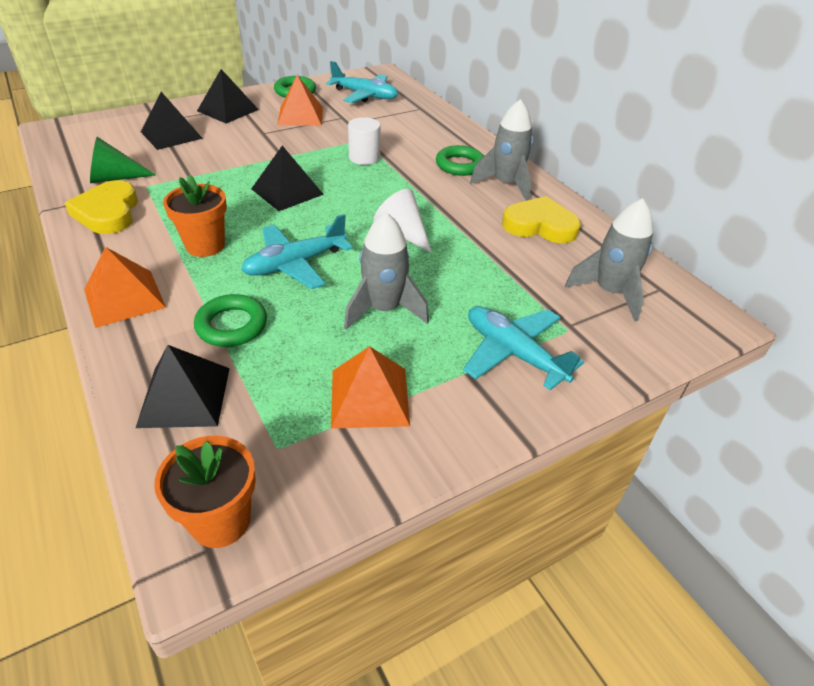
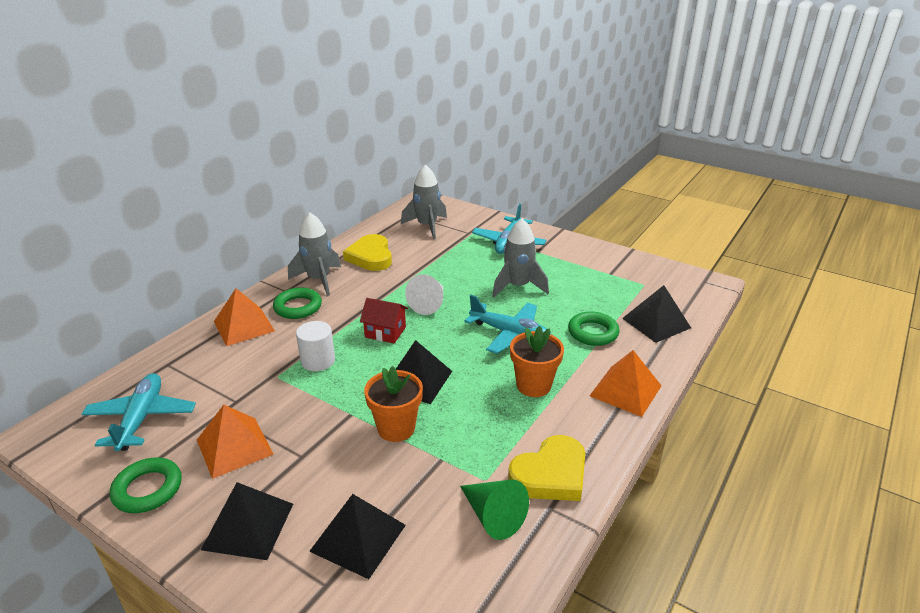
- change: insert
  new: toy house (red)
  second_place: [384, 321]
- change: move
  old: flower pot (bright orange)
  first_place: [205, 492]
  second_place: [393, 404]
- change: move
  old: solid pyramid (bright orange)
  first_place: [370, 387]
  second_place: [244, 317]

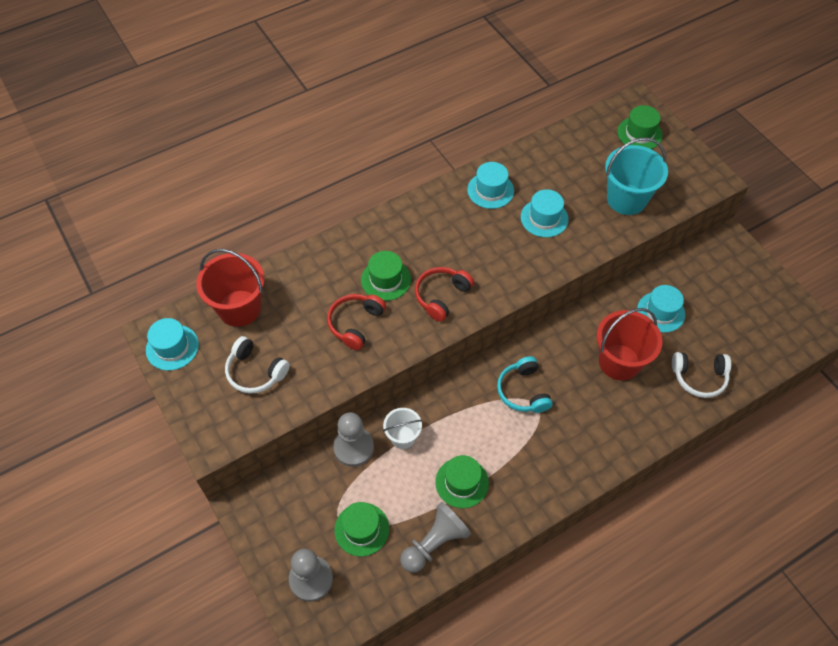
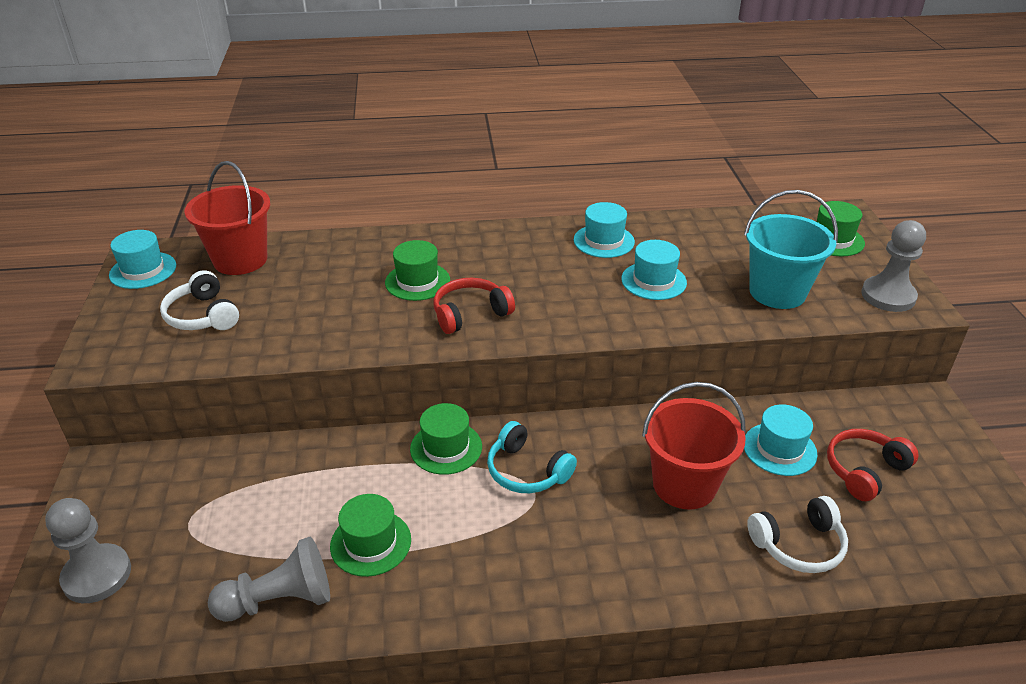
- change: delete
  old: bucket (white)
  first_place: [402, 428]
- change: move
  old: over-ear headphones (red)
  first_place: [356, 322]
  second_place: [873, 465]
- change: move
  old: game pawn (gray)
  first_place: [353, 439]
  second_place: [893, 266]
- change: move
  old: top hat (green)
  first_place: [361, 529]
  second_place: [446, 439]
- change: rotate
  old: over-ear headphones (teal)
  first_place: [525, 384]
  second_place: [532, 457]
  degrees: -60
- change: rotate
  old: over-ear headphones (white)
  first_place: [701, 375]
  second_place: [797, 534]
  degrees: -45

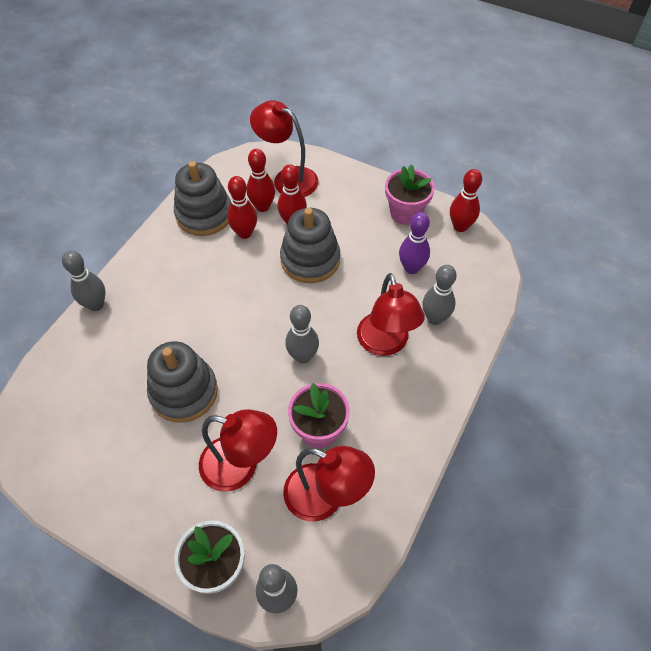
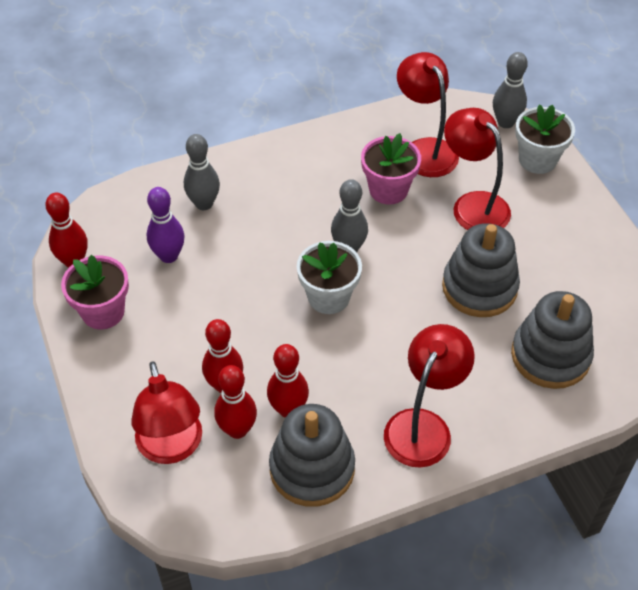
- change: delete
  old: skittle (gray)
  first_place: [83, 281]
- change: insert
  new: flower pot (white)
  second_place: [329, 277]
- change: move
  old: stacking rings (gray)
  first_place: [310, 245]
  second_place: [552, 340]
- change: move
  old: desk lamp (red)
  first_place: [391, 314]
  second_place: [429, 396]

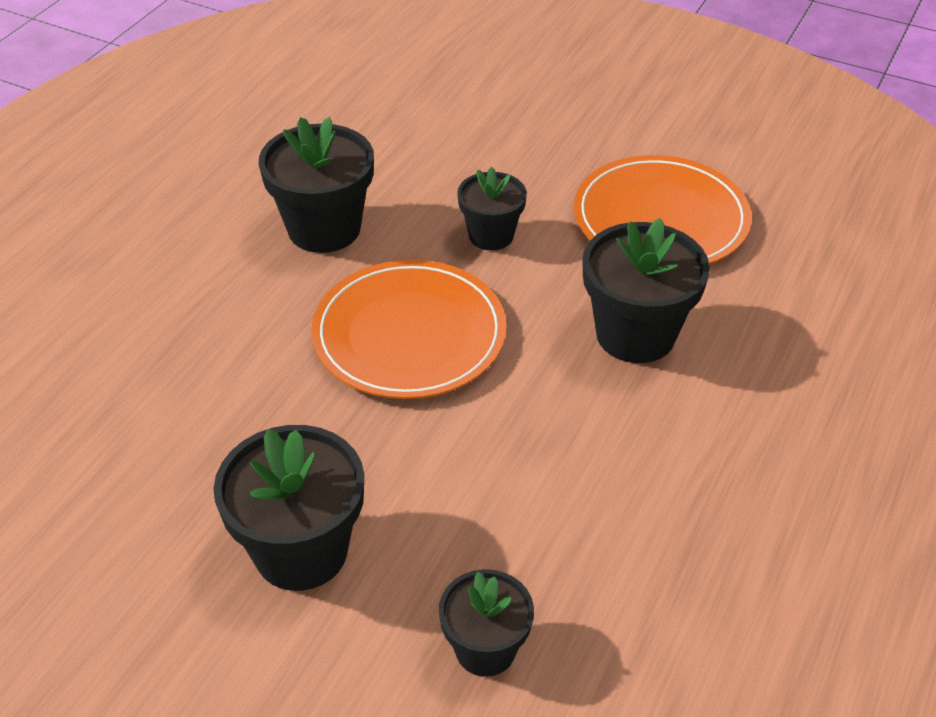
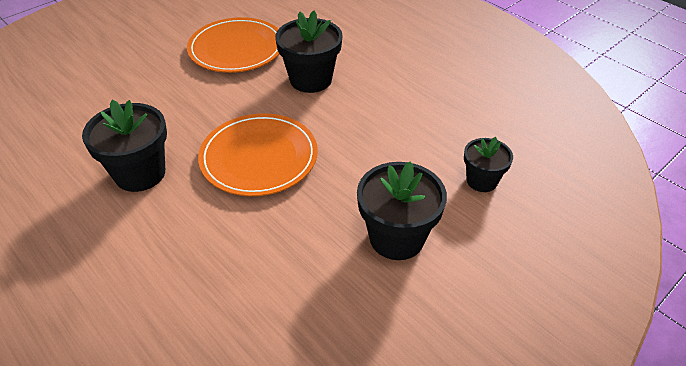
- change: delete
  old: flower pot (ebony)
  first_place: [492, 208]

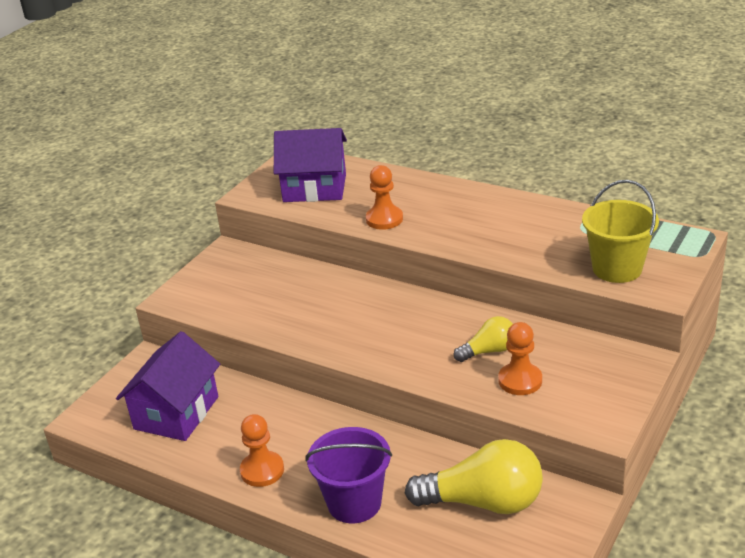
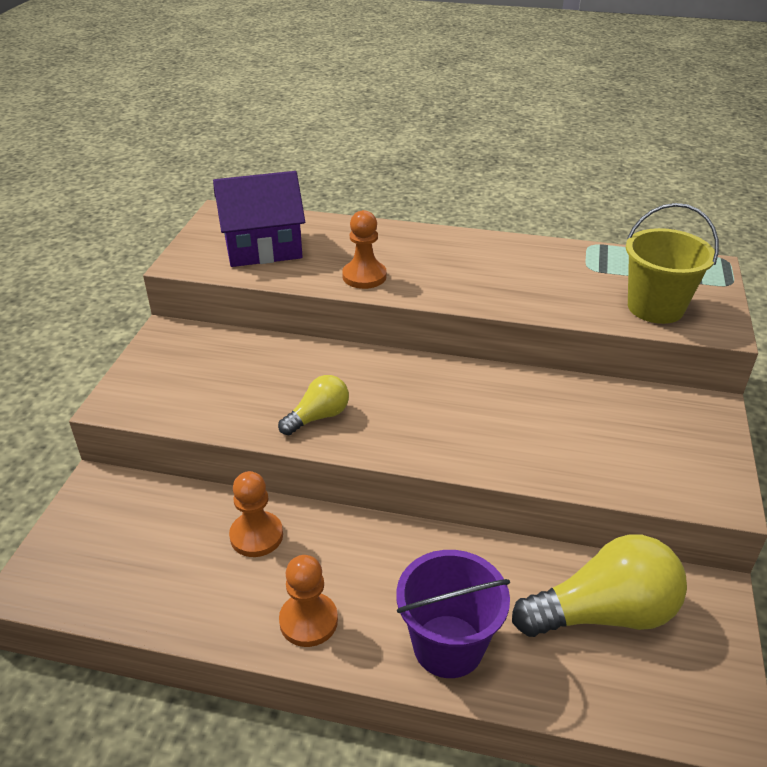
- change: delete
  old: toy house (royal purple)
  first_place: [168, 386]
- change: move
  old: bulb (golden)
  first_place: [483, 339]
  second_place: [313, 405]
- change: move
  old: game pawn (bright orange)
  first_place: [520, 358]
  second_place: [256, 514]

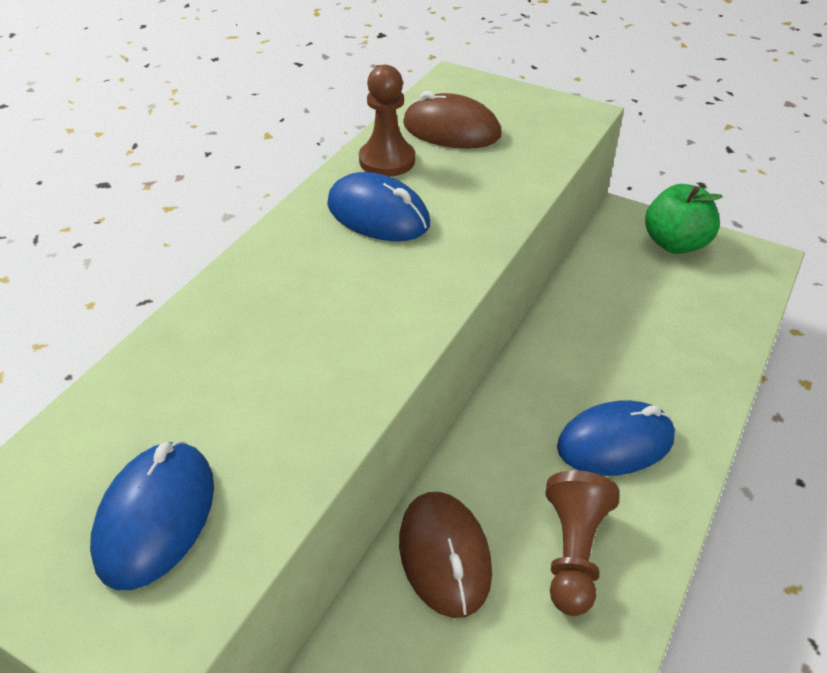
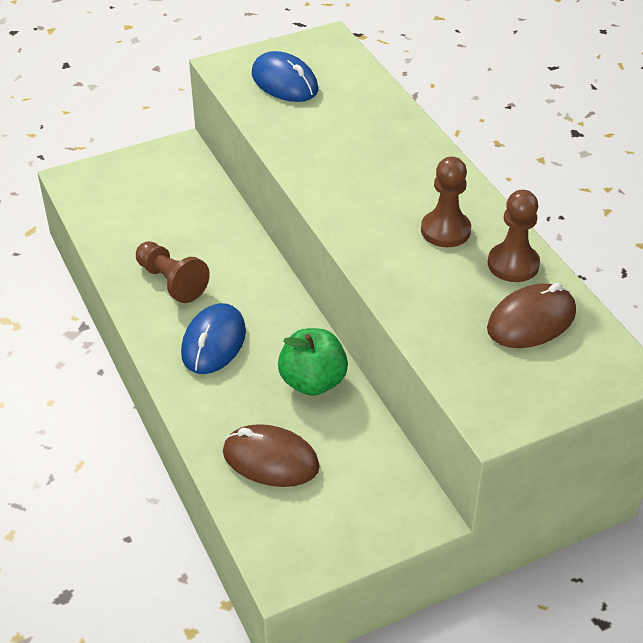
- change: move
  old: PC mouse (russet)
  first_place: [445, 555]
  second_place: [271, 455]
- change: move
  old: apple fruit (green)
  first_place: [684, 219]
  second_place: [313, 362]
- change: replace
  old: PC mouse (blue)
  new: game pawn (russet)
  first_place: [378, 206]
  second_place: [446, 202]

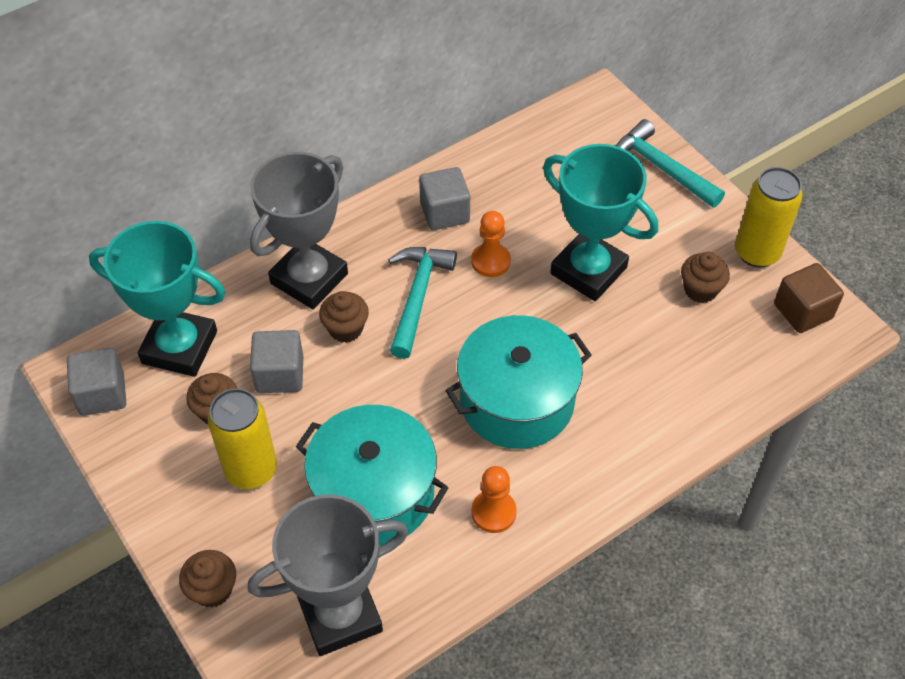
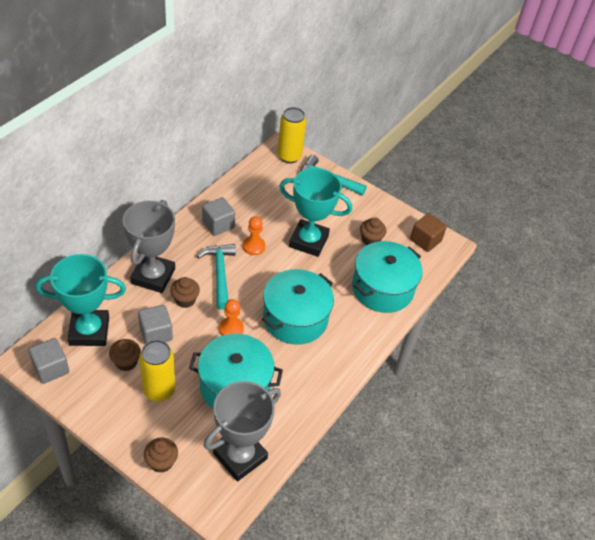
- change: insert
  new: stockpot (teal)
  second_place: [387, 277]
- change: move
  old: game pawn (bright orange)
  first_place: [494, 499]
  second_place: [231, 317]
- change: move
  old: soda can (golden)
  first_place: [769, 217]
  second_place: [291, 135]

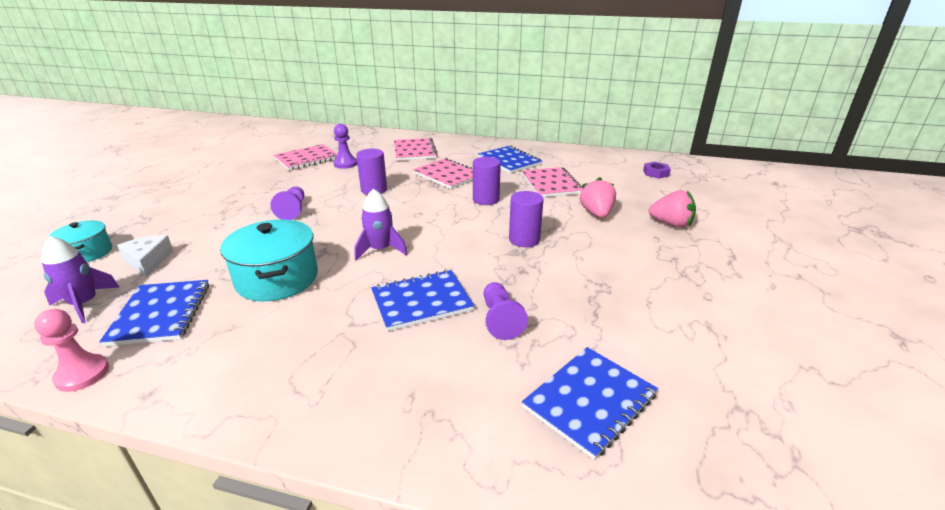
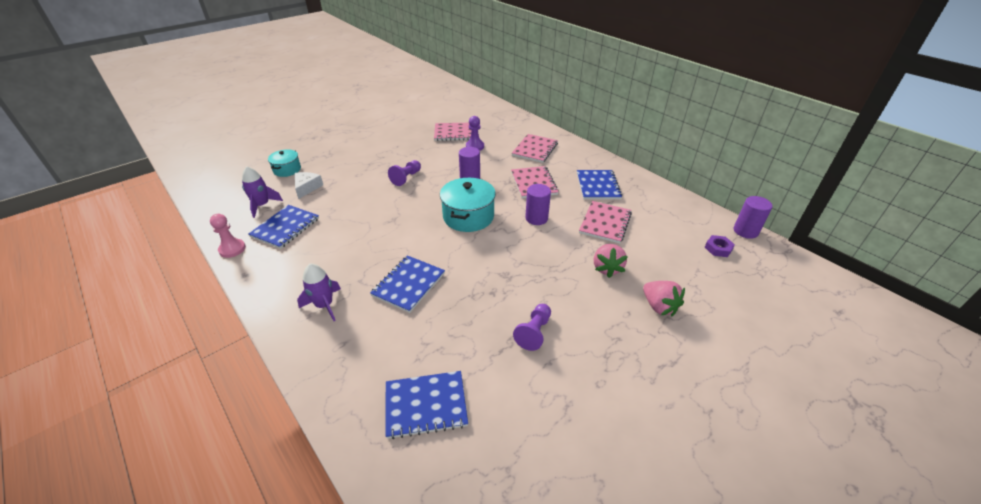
- change: move
  old: stockpot (teal)
  first_place: [269, 260]
  second_place: [468, 205]
- change: move
  old: toy rocket (royal purple)
  first_place: [381, 225]
  second_place: [319, 292]
- change: move
  old: game pawn (royal purple)
  first_place: [506, 311]
  second_place: [532, 327]
- change: move
  old: solid cylinder (royal purple)
  first_place: [526, 219]
  second_place: [753, 217]
- change: rotate
  old: notepad (blue)
  first_place: [422, 300]
  second_place: [407, 284]
  degrees: -75
- change: rotate
  old: toy strawberry (rose-pink)
  first_place: [597, 197]
  second_place: [611, 261]
  degrees: 150

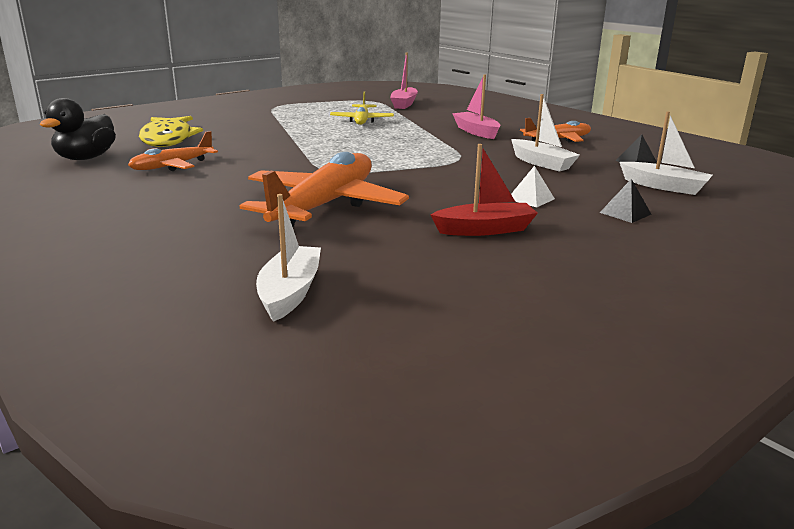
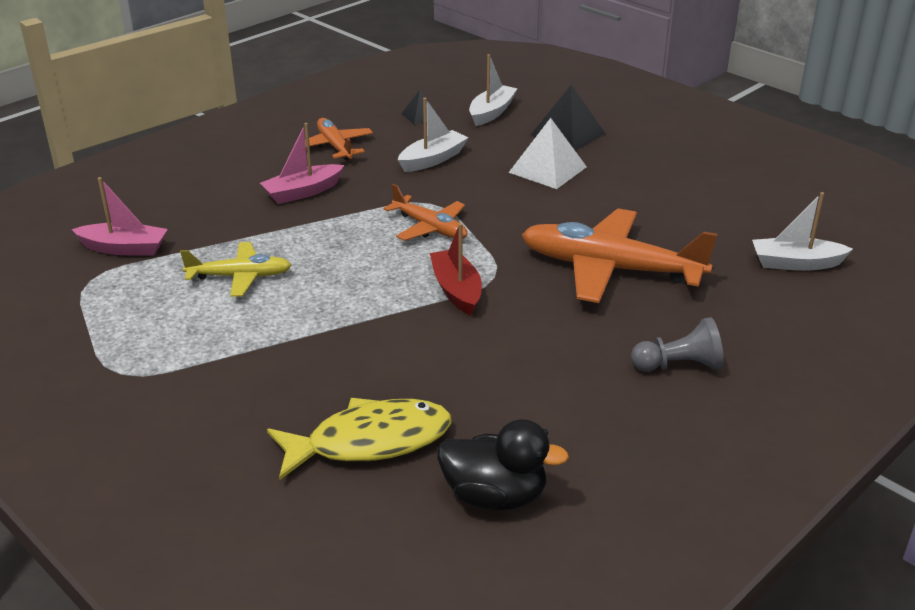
- change: insert
  new: game pawn (gray)
  second_place: [677, 344]
- change: move
  old: toy plane (bright orange)
  first_place: [173, 151]
  second_place: [425, 212]
- change: move
  old: boat (red)
  first_place: [484, 190]
  second_place: [456, 269]
- change: resize
  old: solid pyramid (white)
  first_place: [533, 187]
  second_place: [547, 153]
  factor: 1.82
- change: resize
  old: solid pyramid (ebony)
  first_place: [625, 201]
  second_place: [568, 118]
  factor: 1.82

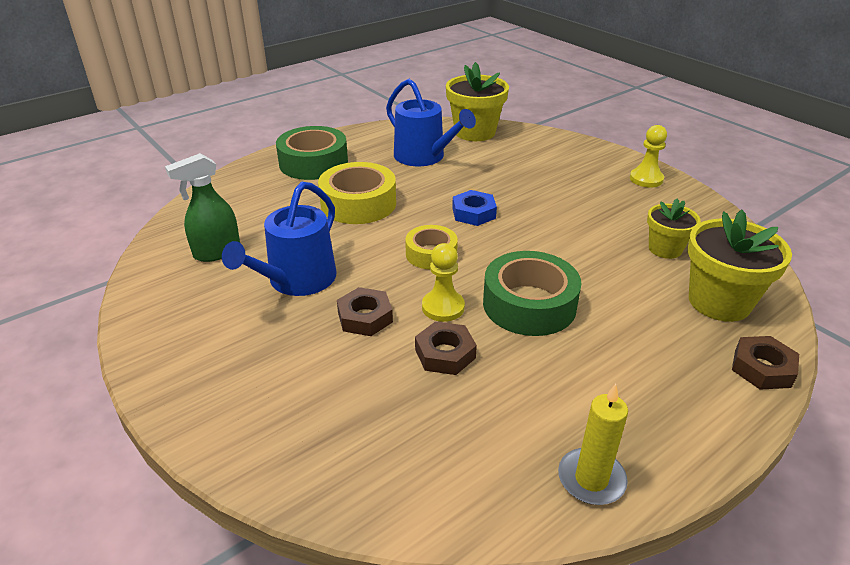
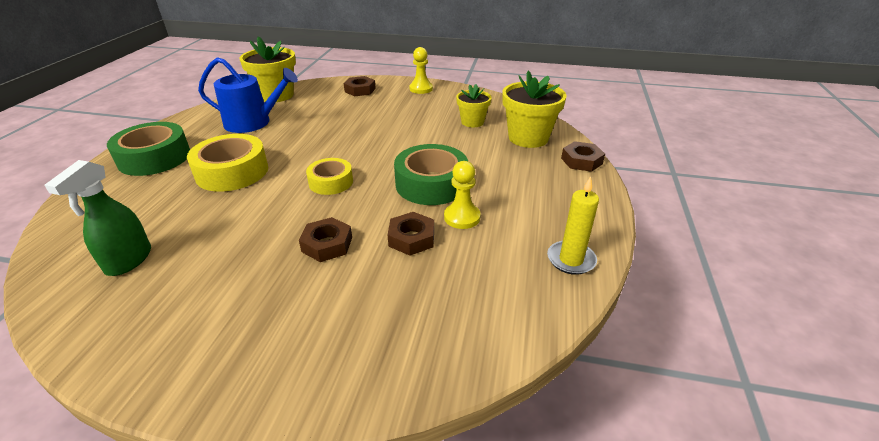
- change: delete
  old: watering pot (blue)
  first_place: [279, 239]
- change: delete
  old: nut (blue)
  first_place: [474, 208]
- change: insert
  new: nut (russet)
  second_place: [360, 86]
- change: move
  old: game pawn (golden)
  first_place: [443, 282]
  second_place: [462, 195]

